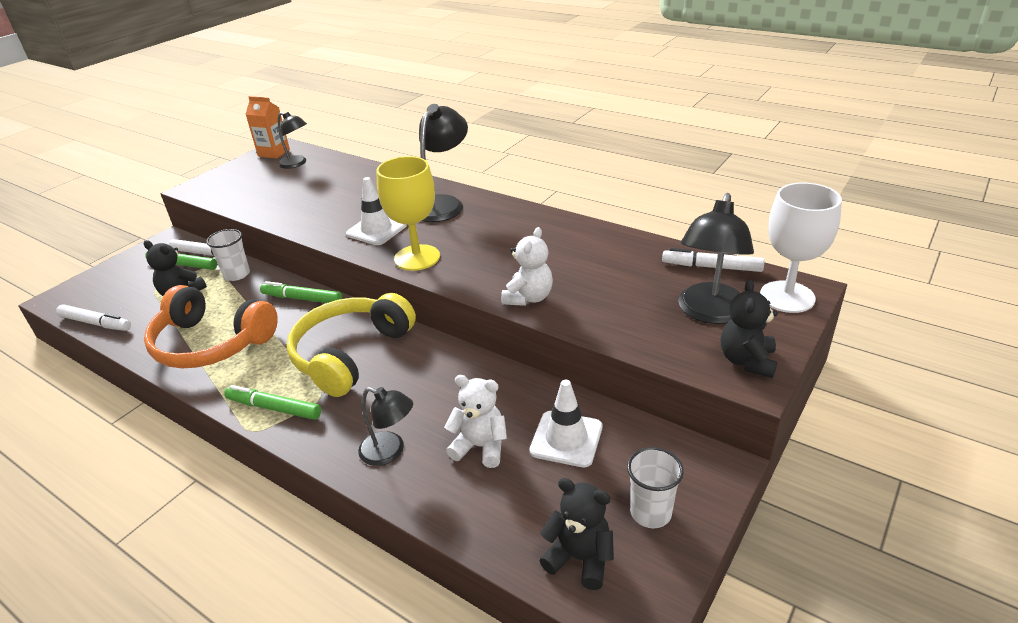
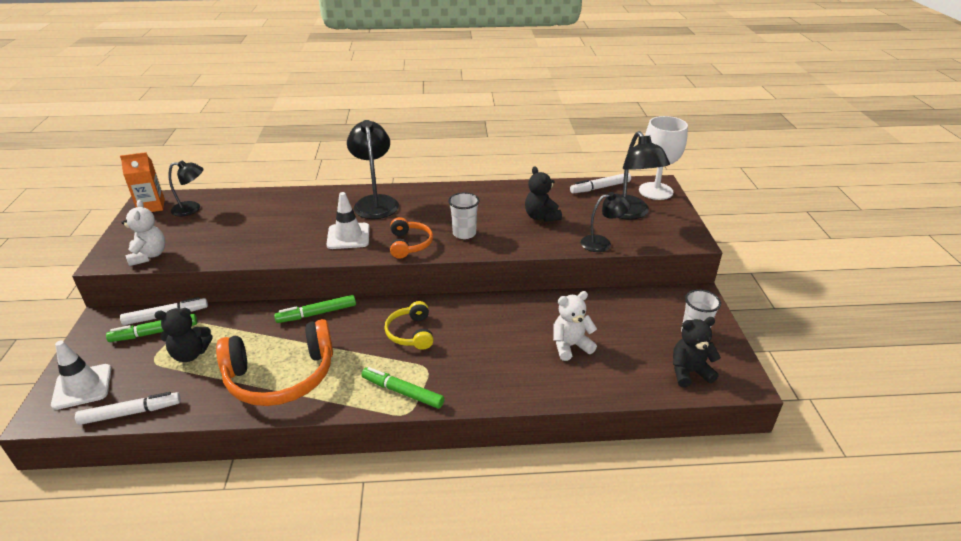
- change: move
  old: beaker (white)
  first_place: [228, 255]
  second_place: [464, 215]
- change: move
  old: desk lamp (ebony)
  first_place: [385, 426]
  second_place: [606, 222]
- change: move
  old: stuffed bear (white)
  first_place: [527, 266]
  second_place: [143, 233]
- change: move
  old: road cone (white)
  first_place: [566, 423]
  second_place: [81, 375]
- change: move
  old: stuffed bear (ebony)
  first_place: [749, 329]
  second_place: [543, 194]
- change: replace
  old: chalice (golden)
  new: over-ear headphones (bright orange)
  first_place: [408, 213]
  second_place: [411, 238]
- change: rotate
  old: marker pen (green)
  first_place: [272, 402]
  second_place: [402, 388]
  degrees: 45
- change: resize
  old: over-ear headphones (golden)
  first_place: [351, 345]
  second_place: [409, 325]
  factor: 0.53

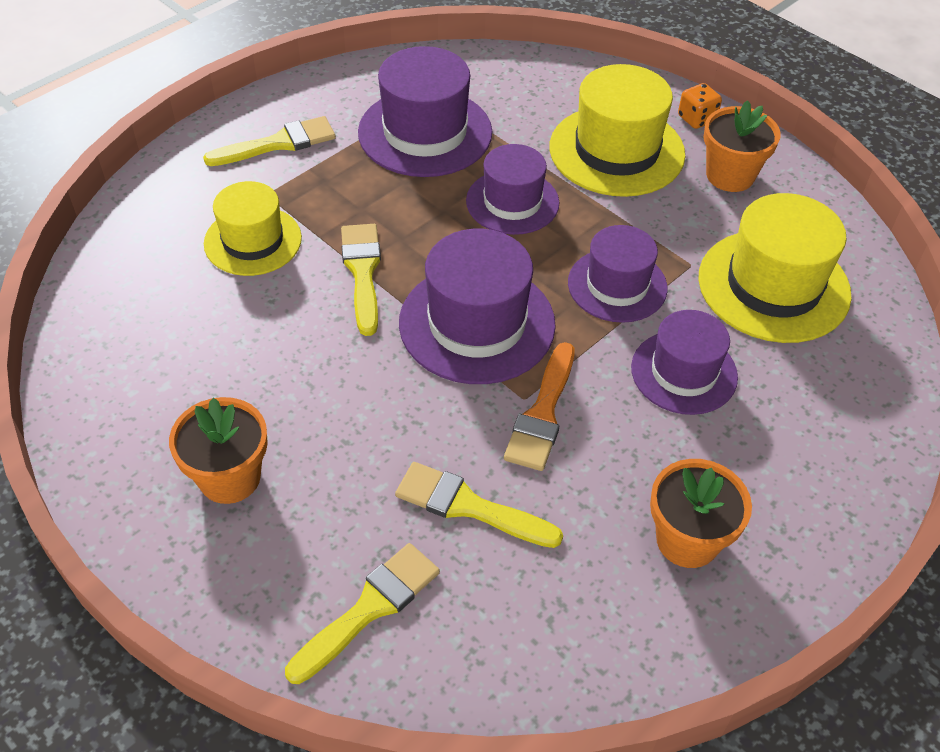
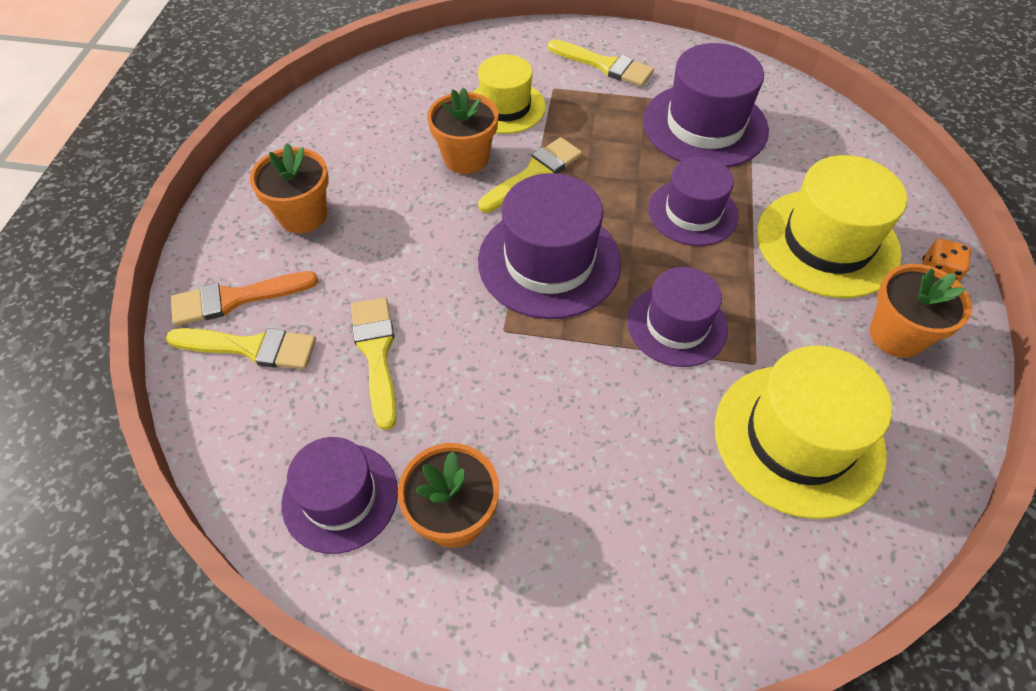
- change: insert
  new: flower pot (bright orange)
  second_place: [463, 131]
- change: move
  old: paint brush (bright orange)
  first_place: [539, 406]
  second_place: [244, 298]
- change: move
  old: top hat (royal purple)
  first_place: [684, 362]
  second_place: [340, 495]

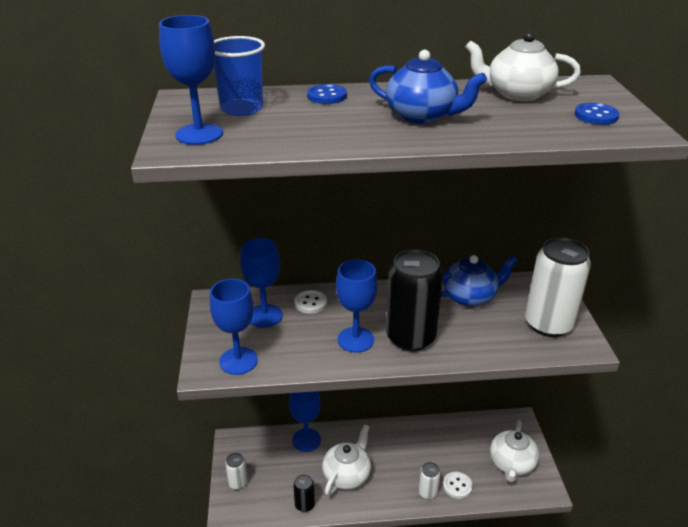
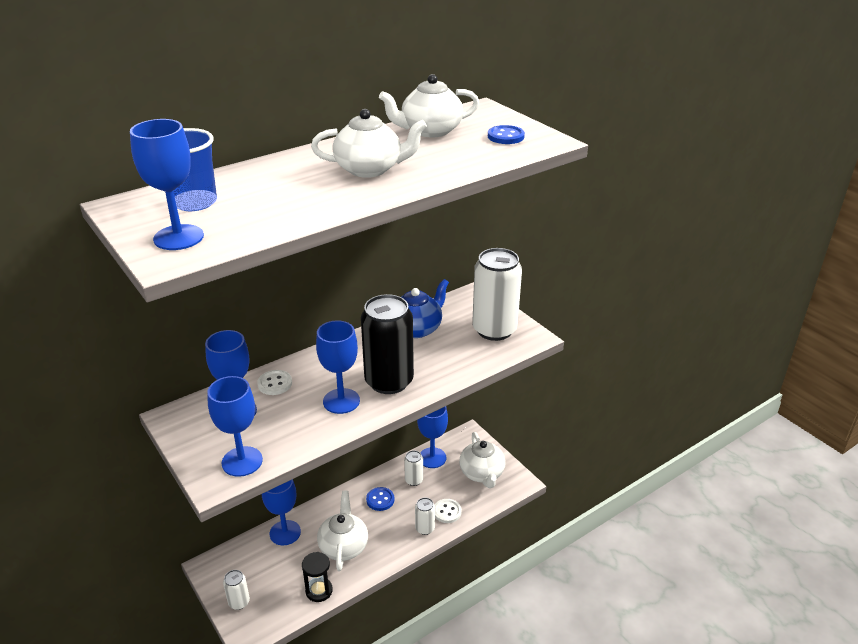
- change: insert
  new: soda can (white)
  second_place: [413, 468]
- change: insert
  new: chalice (blue)
  second_place: [432, 437]
- change: move
  old: shirt button (blue)
  first_place: [327, 94]
  second_place: [380, 499]
- change: replace
  old: soda can (ebony)
  new: sandglass (ebony)
  first_place: [304, 493]
  second_place: [317, 577]
- change: recolor
  old: tea pot (blue)
  new: tea pot (white)
  first_place: [428, 87]
  second_place: [369, 143]

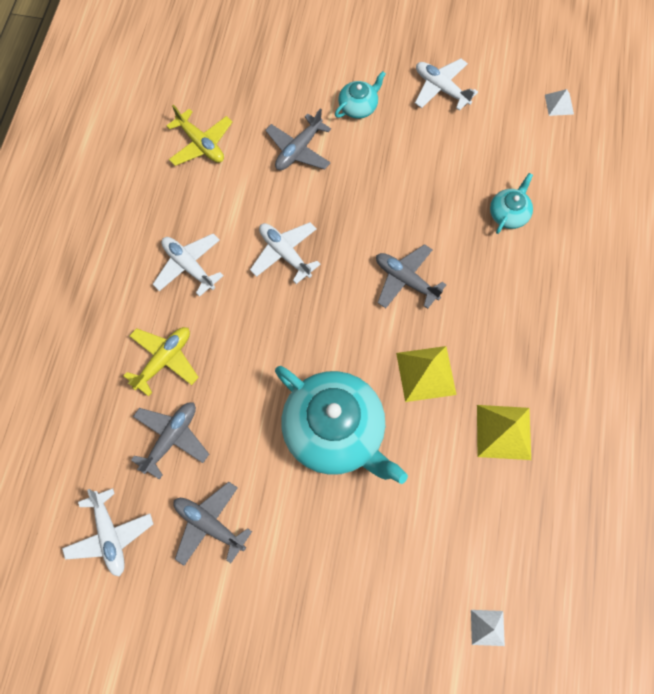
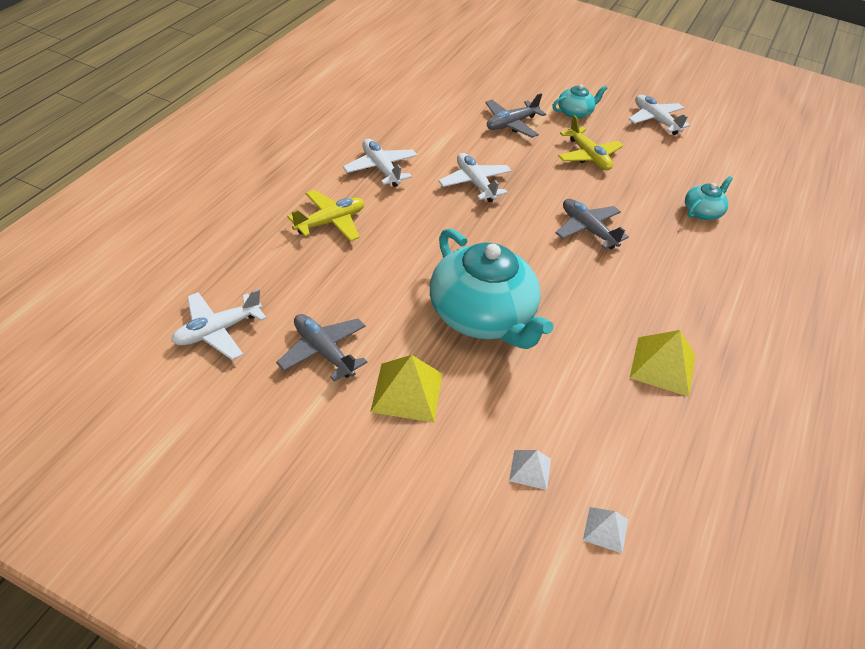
- change: delete
  old: toy plane (gray)
  first_place: [170, 441]
- change: move
  old: toy plane (golden)
  first_place: [199, 135]
  second_place: [590, 142]
- change: move
  old: solid pyramid (golden)
  first_place: [426, 374]
  second_place: [406, 389]
- change: move
  old: solid pyramid (white)
  first_place: [559, 102]
  second_place: [530, 470]
- change: rotate
  old: toy plane (white)
  first_place: [107, 532]
  second_place: [219, 324]
  degrees: 60

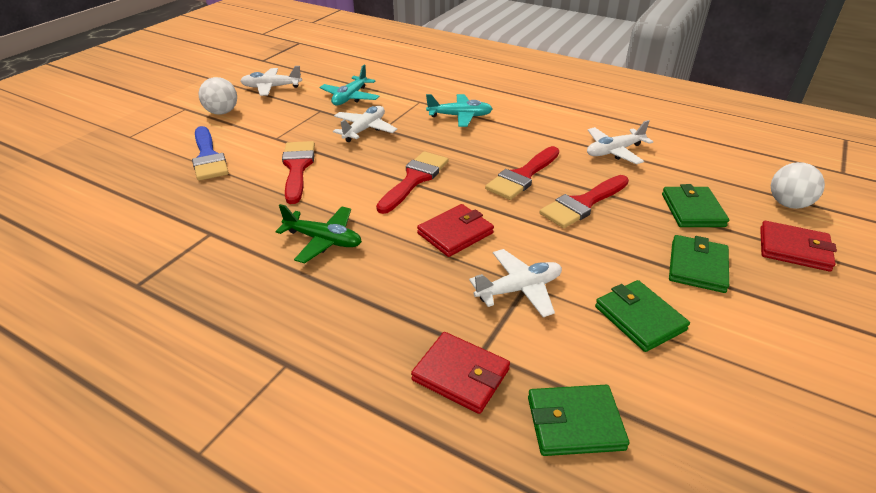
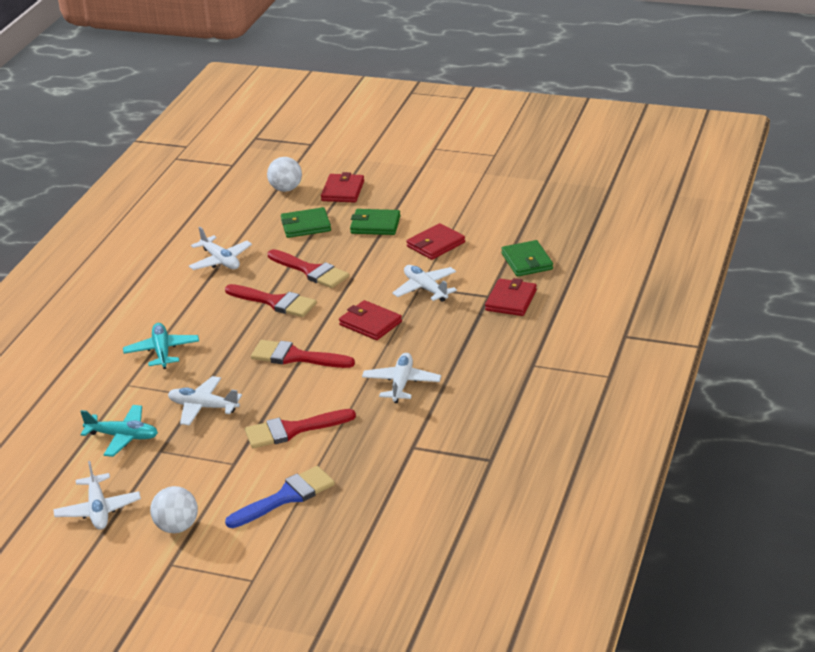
- change: recolor
  old: toy plane (green)
  new: toy plane (white)
  first_place: [319, 233]
  second_place: [401, 378]
- change: recolor
  old: billfold (green)
  new: billfold (red)
  first_place: [642, 316]
  second_place: [435, 241]

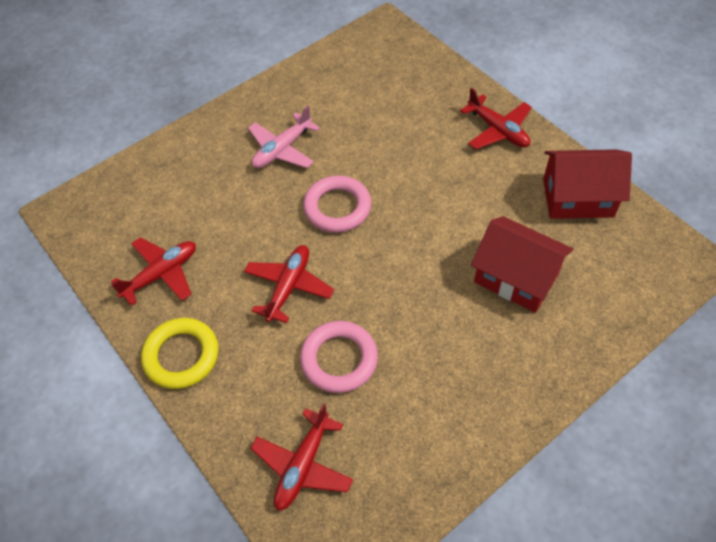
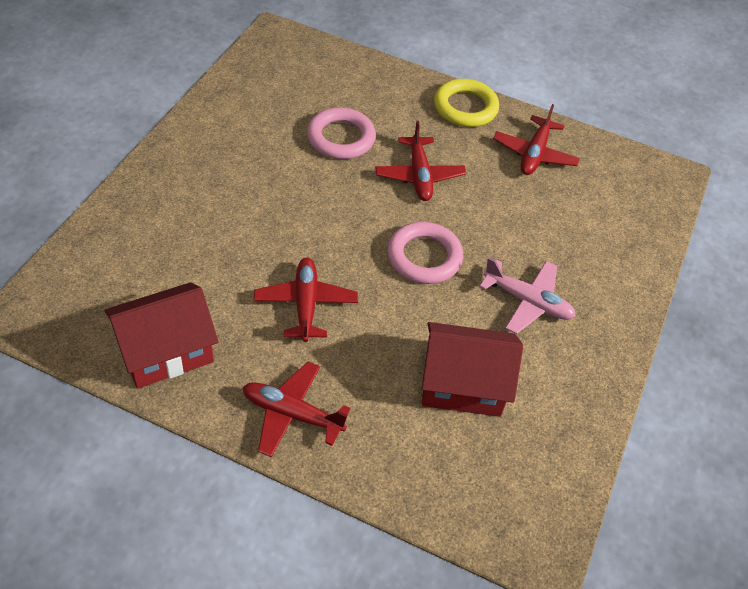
- change: move
  old: toy plane (red)
  first_place: [301, 457]
  second_place: [306, 299]
- change: move
  old: toy house (red)
  first_place: [522, 264]
  second_place: [472, 369]
- change: rotate
  old: toy plane (rose-pink)
  first_place: [284, 136]
  second_place: [527, 295]
  degrees: 105

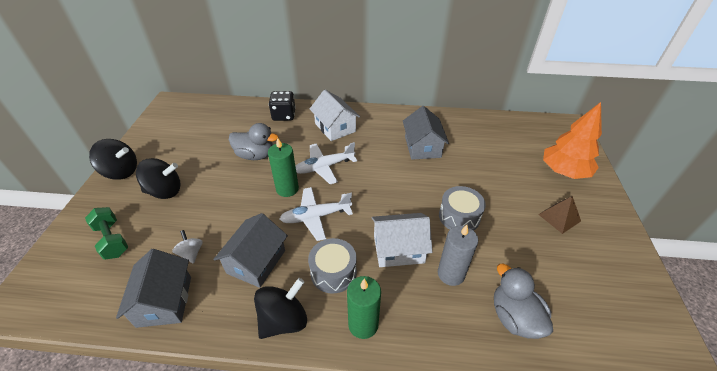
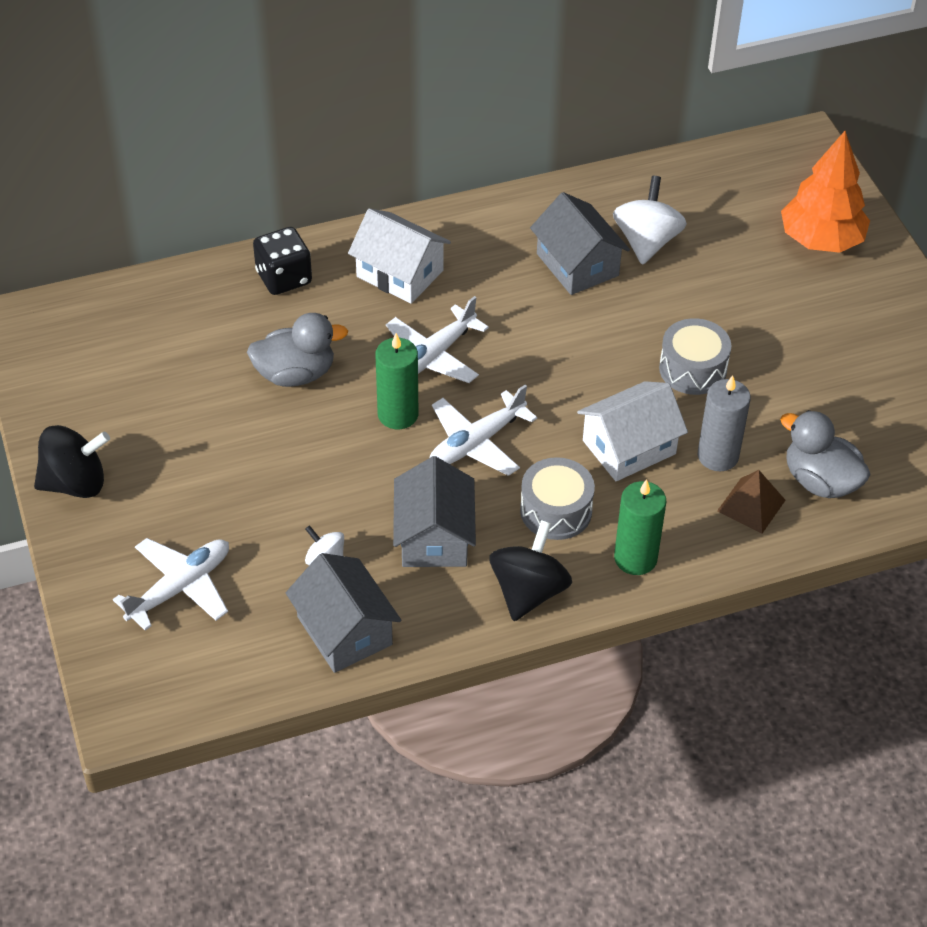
- change: delete
  old: whirligig (ebony)
  first_place: [158, 178]
- change: insert
  new: whirligig (white)
  second_place: [650, 220]
- change: move
  old: solid pyramid (russet)
  first_place: [559, 215]
  second_place: [751, 502]
- change: replace
  old: free weight (green)
  new: toy plane (white)
  first_place: [106, 233]
  second_place: [171, 584]

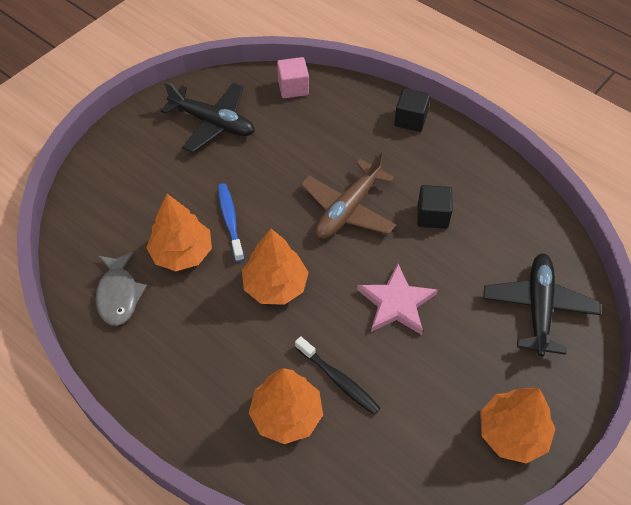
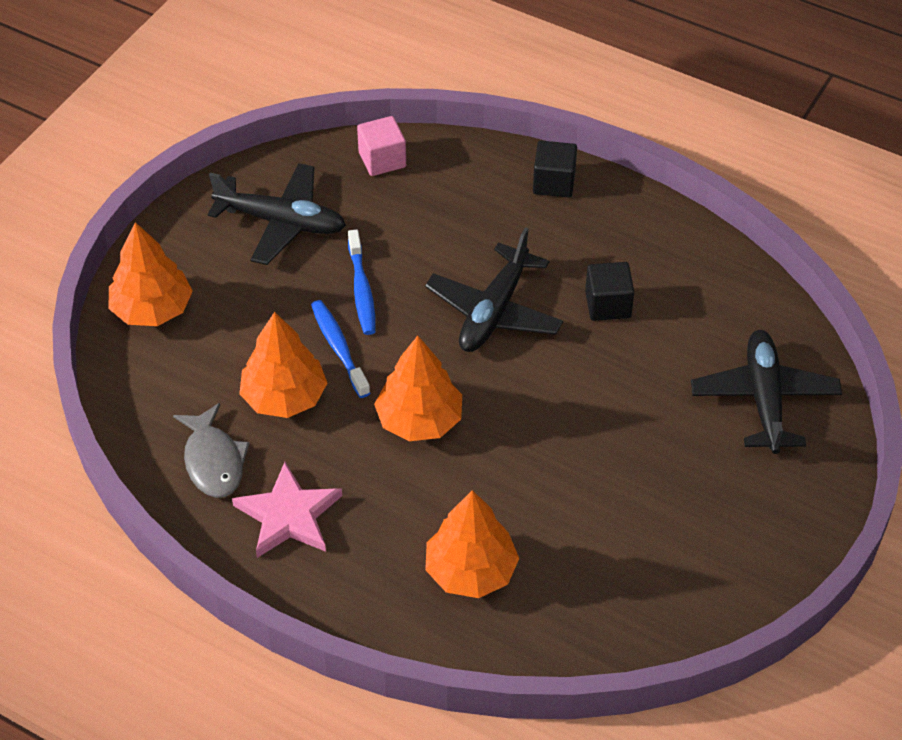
- change: delete
  old: toothbrush (ebony)
  first_place: [337, 375]
- change: insert
  new: toothbrush (blue)
  second_place: [362, 282]
- change: move
  old: star (rose-pink)
  first_place: [397, 299]
  second_place: [287, 510]
- change: move
  old: fir tree (bright orange)
  first_place: [517, 426]
  second_place: [151, 274]
- change: recolor
  old: toy plane (russet)
  new: toy plane (ebony)
  first_place: [348, 195]
  second_place: [494, 289]

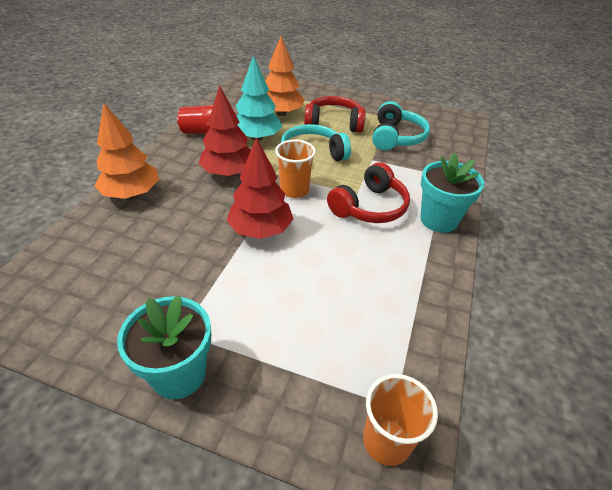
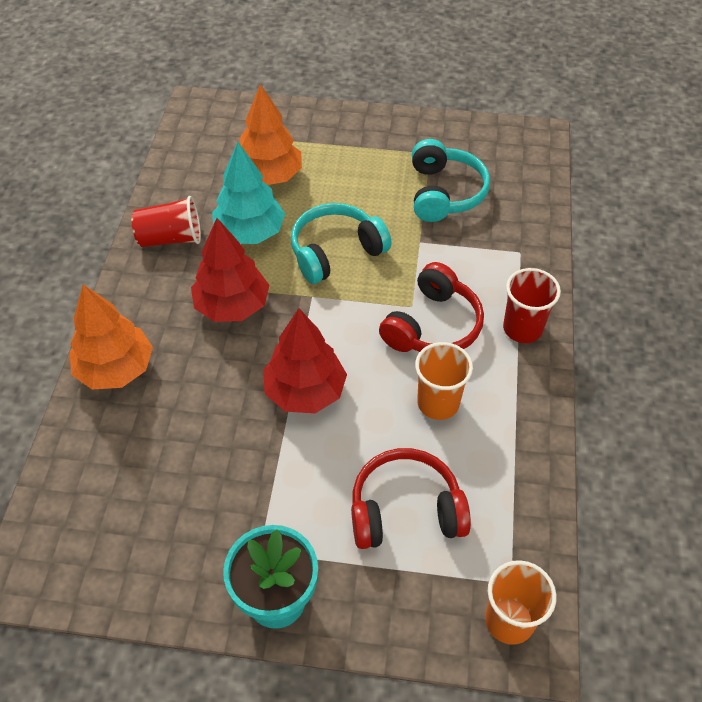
- change: move
  old: beaker (bright orange)
  first_place: [295, 169]
  second_place: [444, 381]
- change: move
  old: over-ear headphones (red)
  first_place: [335, 114]
  second_place: [411, 498]
- change: replace
  old: flower pot (teal)
  new: beaker (red)
  first_place: [452, 192]
  second_place: [532, 305]

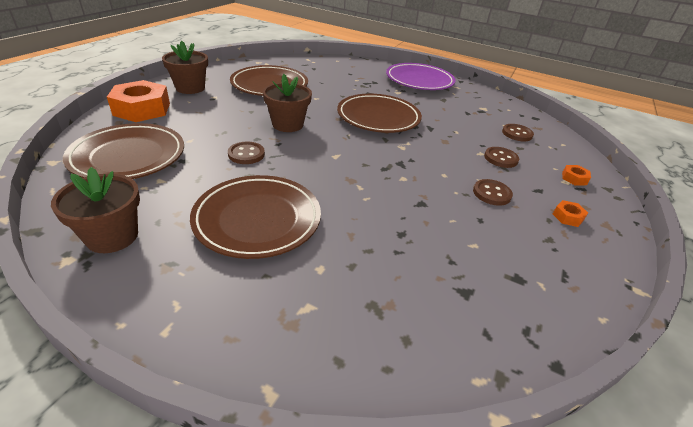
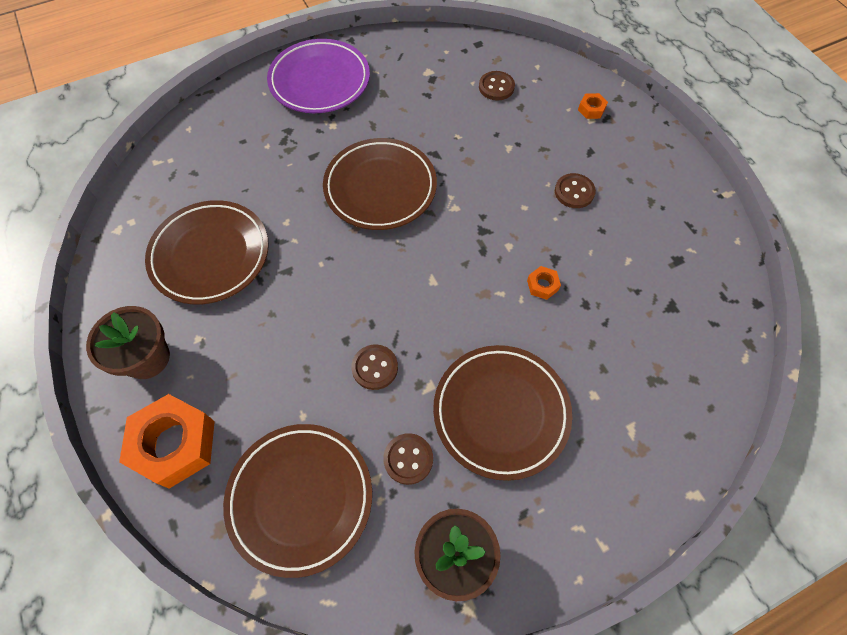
- change: delete
  old: flower pot (russet)
  first_place: [287, 103]
- change: move
  old: shirt button (russet)
  first_place: [501, 157]
  second_place: [408, 459]
- change: move
  old: nut (bright orange)
  first_place: [570, 213]
  second_place: [544, 283]

